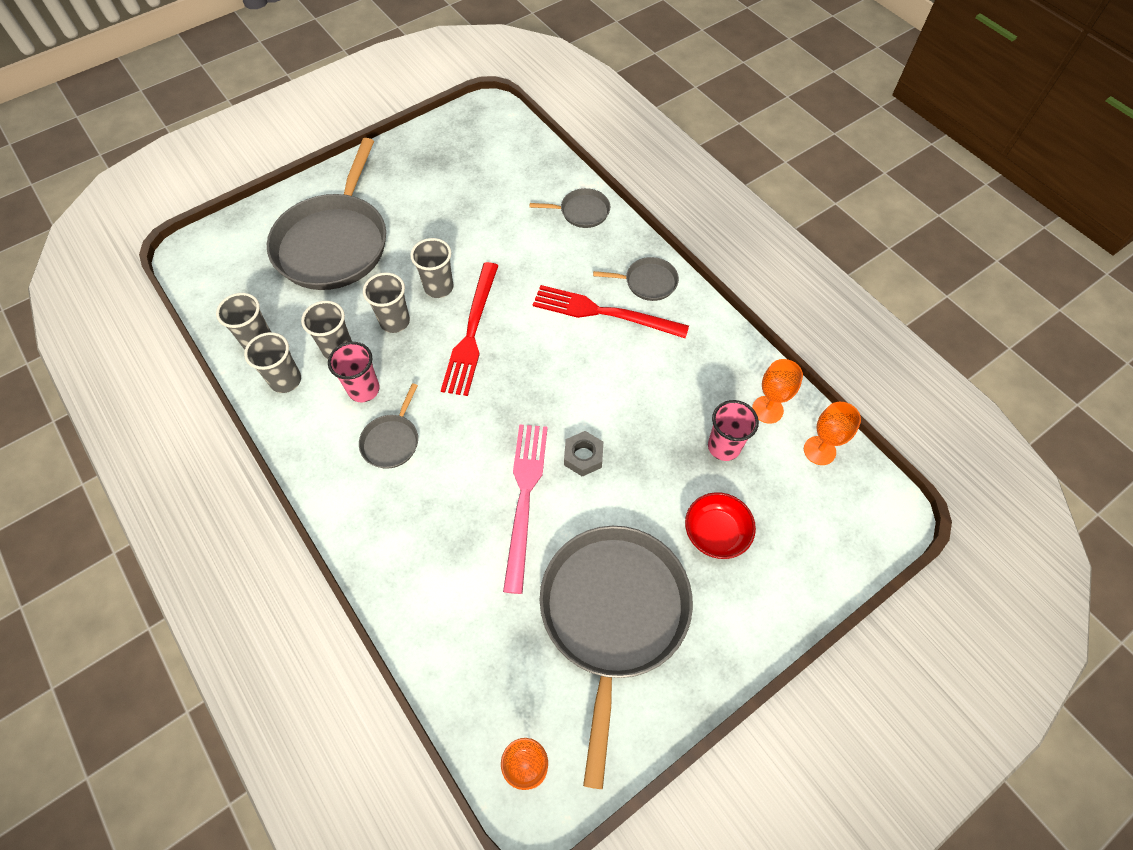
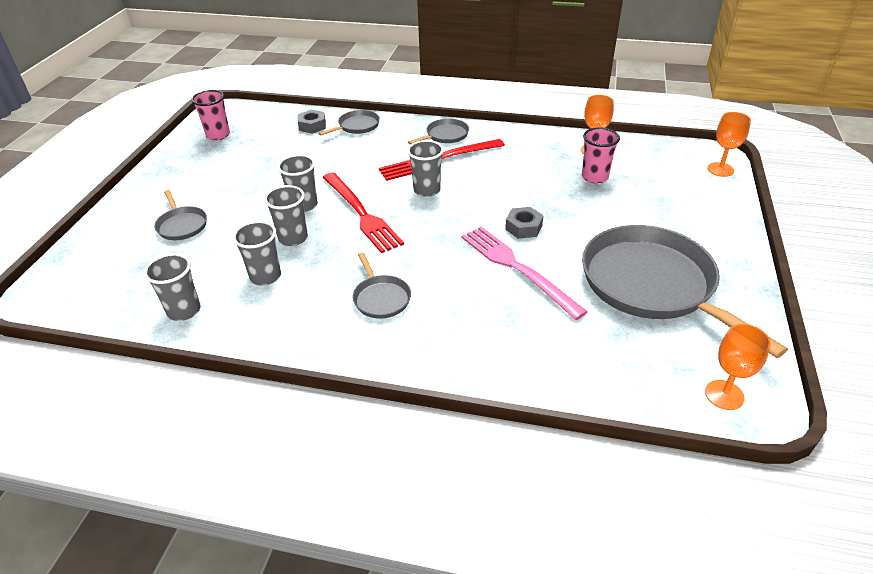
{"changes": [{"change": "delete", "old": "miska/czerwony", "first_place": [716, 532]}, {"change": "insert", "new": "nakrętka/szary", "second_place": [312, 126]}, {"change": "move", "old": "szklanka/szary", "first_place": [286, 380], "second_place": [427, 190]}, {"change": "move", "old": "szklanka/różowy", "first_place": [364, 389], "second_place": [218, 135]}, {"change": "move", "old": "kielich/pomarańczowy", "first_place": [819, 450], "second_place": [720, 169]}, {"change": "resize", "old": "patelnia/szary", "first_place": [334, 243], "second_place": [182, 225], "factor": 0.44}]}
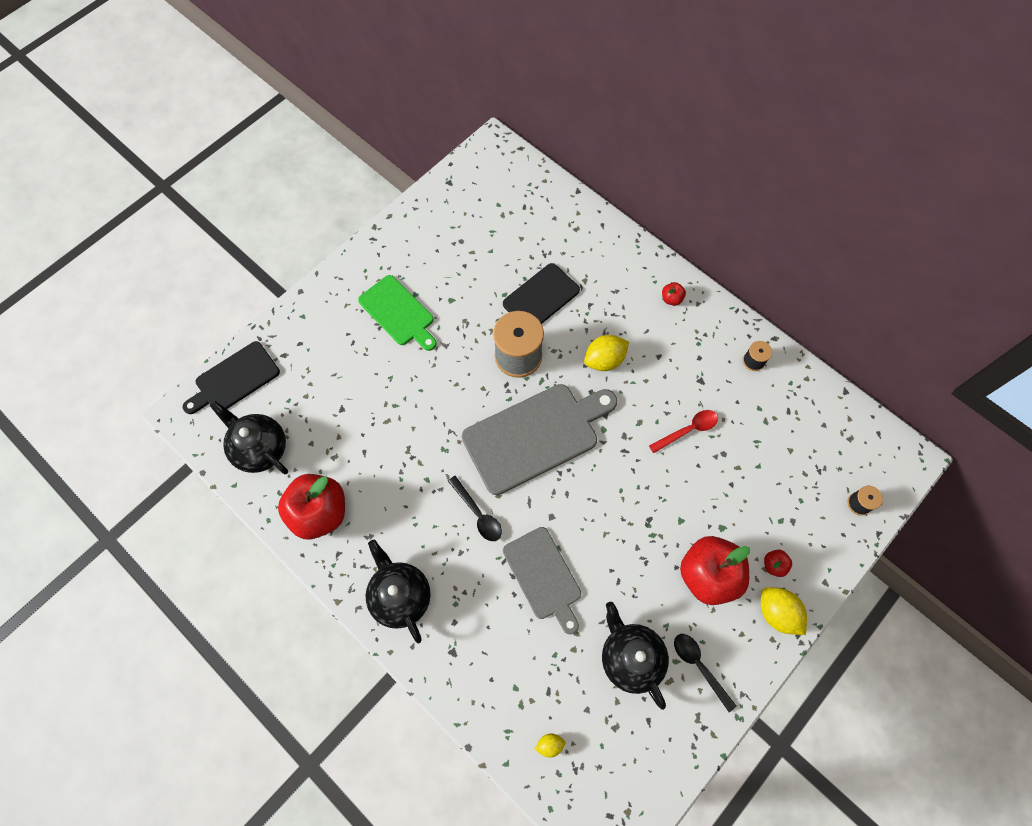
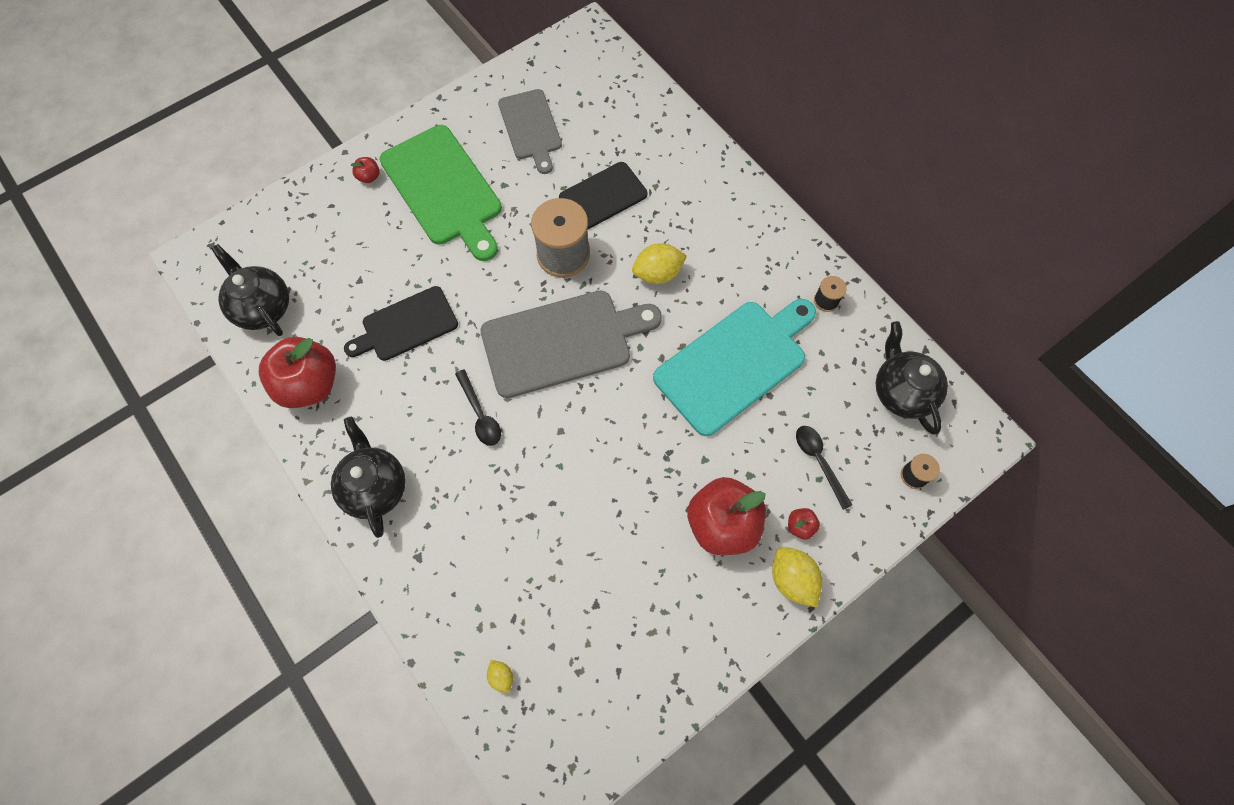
{"changes": [{"change": "move", "old": "deska do krojenia/czarny", "first_place": [234, 379], "second_place": [406, 325]}, {"change": "move", "old": "deska do krojenia/szary", "first_place": [543, 576], "second_place": [531, 128]}, {"change": "move", "old": "imbryk/czarny", "first_place": [630, 657], "second_place": [901, 392]}, {"change": "move", "old": "jabłko/czerwony", "first_place": [671, 299], "second_place": [369, 177]}, {"change": "move", "old": "łyżka/czarny", "first_place": [699, 666], "second_place": [819, 461]}, {"change": "replace", "old": "łyżka/czerwony", "new": "deska do krojenia/turkusowy", "first_place": [688, 430], "second_place": [735, 363]}, {"change": "rotate", "old": "cytryna/żółty", "first_place": [549, 744], "second_place": [501, 676], "degrees": 60}, {"change": "resize", "old": "deska do krojenia/zielony", "first_place": [398, 313], "second_place": [444, 189], "factor": 1.59}]}
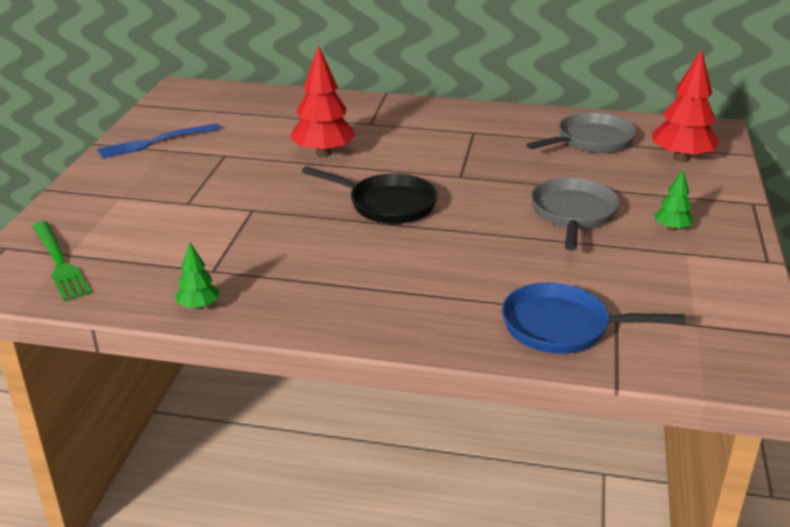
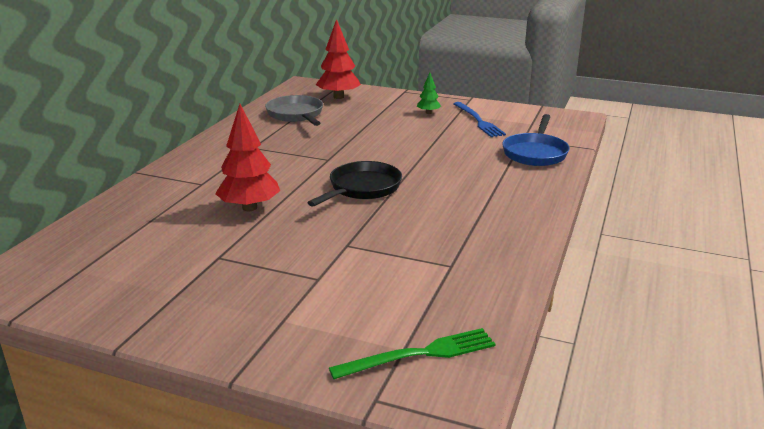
{"changes": [{"change": "delete", "old": "drzewko/zielony", "first_place": [198, 306]}, {"change": "delete", "old": "patelnia/szary", "first_place": [573, 214]}, {"change": "move", "old": "widelec/niebieski", "first_place": [155, 142], "second_place": [478, 121]}]}
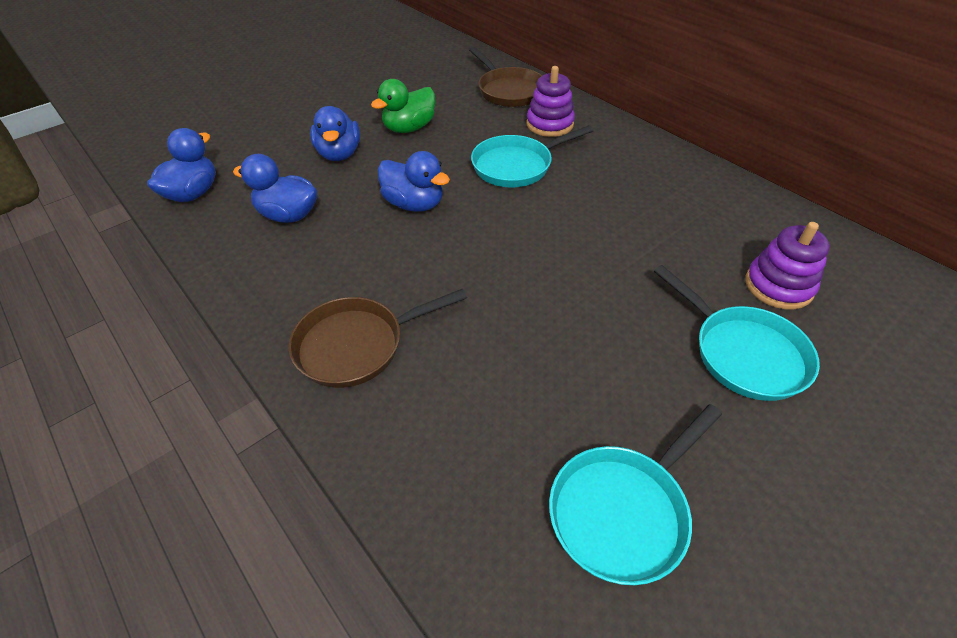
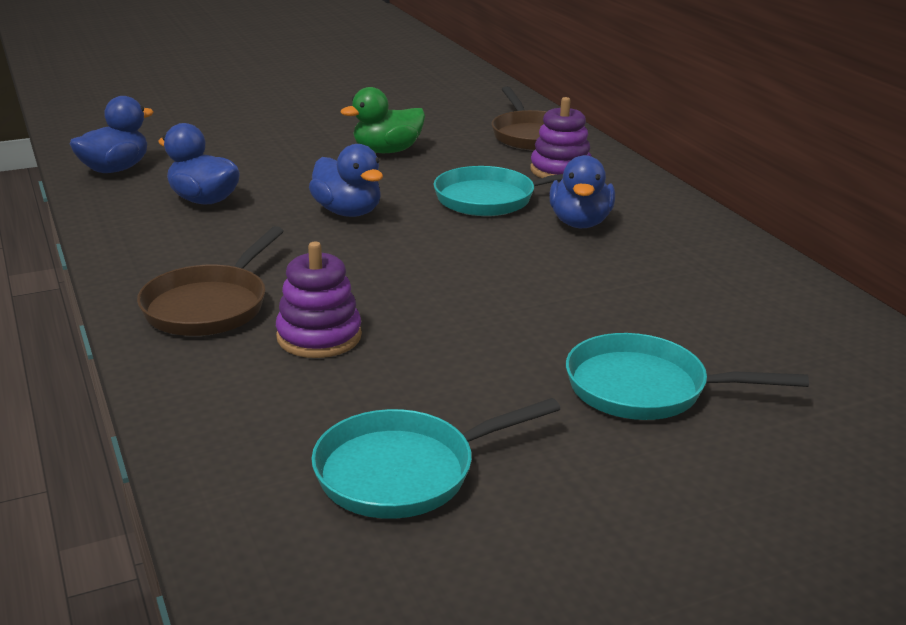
{"changes": [{"change": "move", "old": "kaczka/niebieski", "first_place": [339, 154], "second_place": [580, 223]}, {"change": "move", "old": "zabawka nakładanka/fioletowy", "first_place": [778, 286], "second_place": [319, 337]}, {"change": "rotate", "old": "patelnia/brązowy", "first_place": [357, 345], "second_place": [209, 306], "degrees": -60}, {"change": "rotate", "old": "patelnia/turkusowy", "first_place": [743, 353], "second_place": [645, 388], "degrees": 120}]}
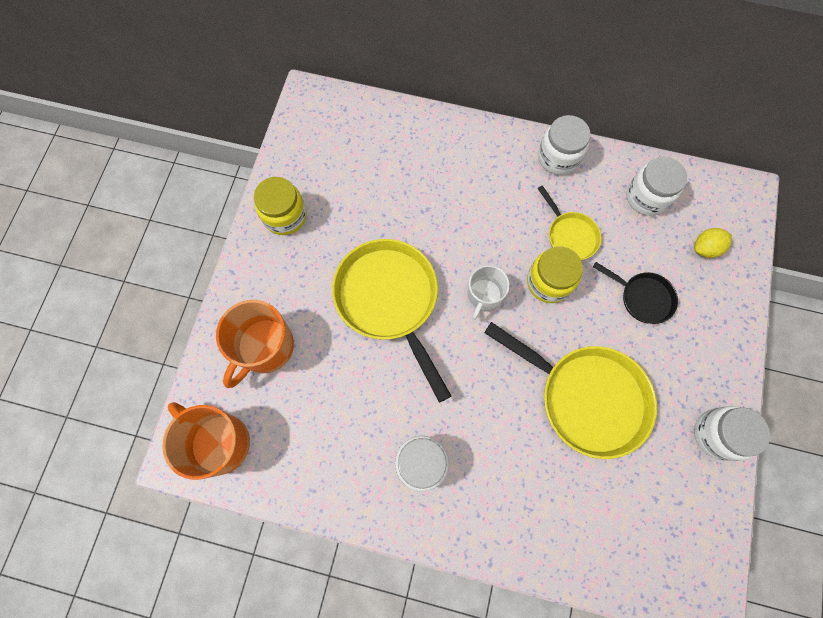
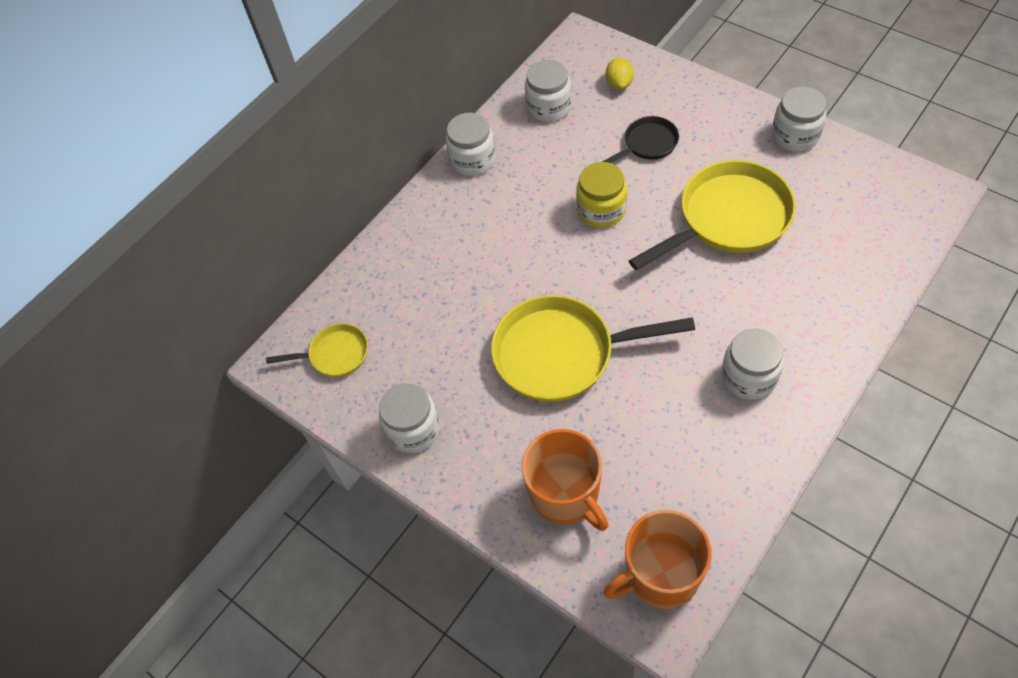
{"changes": [{"change": "delete", "old": "kubek/biały", "first_place": [483, 296]}, {"change": "move", "old": "patelnia/żółty", "first_place": [570, 235], "second_place": [335, 355]}, {"change": "recolor", "old": "słoik/żółty", "new": "słoik/biały", "first_place": [285, 216], "second_place": [413, 429]}]}
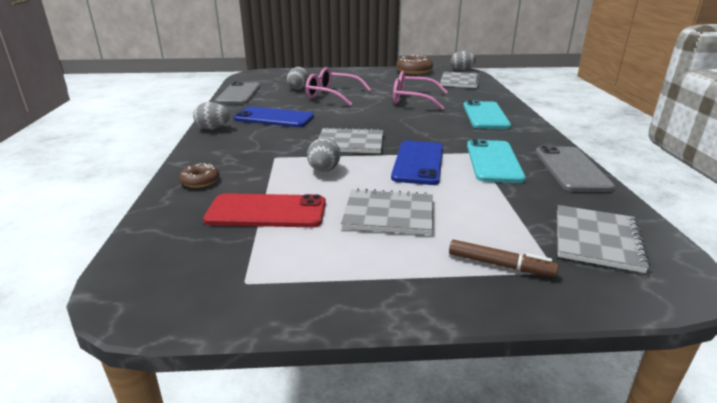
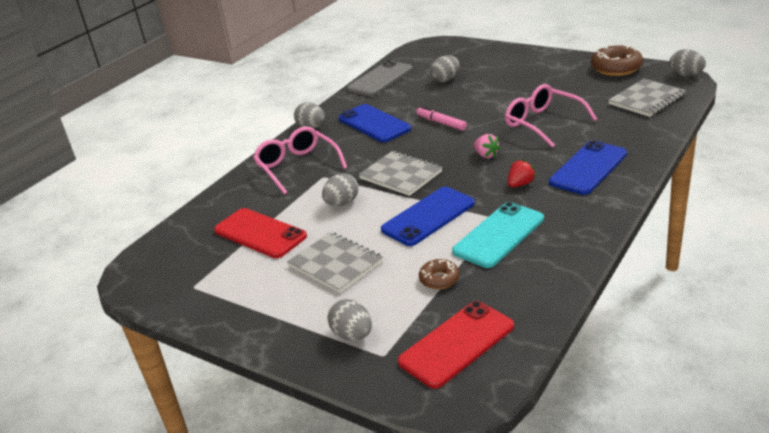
{"changes": [{"change": "delete", "old": "telefon/szary", "first_place": [571, 169]}, {"change": "insert", "new": "flamaster/różowy", "second_place": [441, 123]}, {"change": "insert", "new": "truskawka/różowy", "second_place": [486, 155]}, {"change": "insert", "new": "truskawka/czerwony", "second_place": [520, 184]}, {"change": "move", "old": "donut/brązowy", "first_place": [200, 181], "second_place": [439, 279]}, {"change": "move", "old": "okulary/różowy", "first_place": [332, 95], "second_place": [297, 166]}, {"change": "replace", "old": "flamaster/brązowy", "new": "jajko/szary", "first_place": [500, 265], "second_place": [352, 335]}, {"change": "replace", "old": "zeszyt/szary", "new": "telefon/czerwony", "first_place": [597, 240], "second_place": [457, 344]}, {"change": "recolor", "old": "telefon/turkusowy", "new": "telefon/niebieski", "first_place": [485, 115], "second_place": [588, 168]}]}
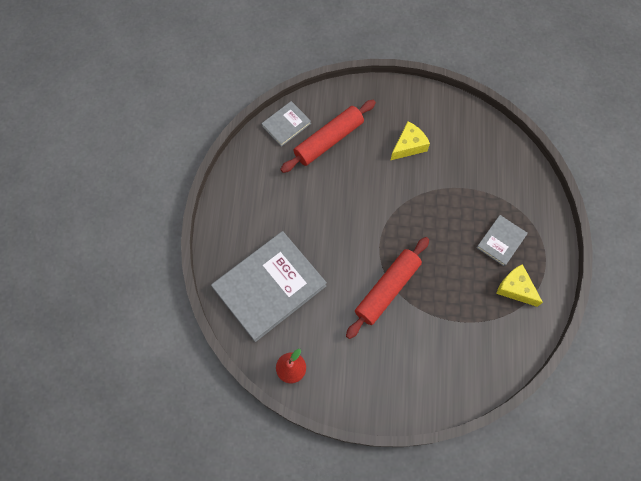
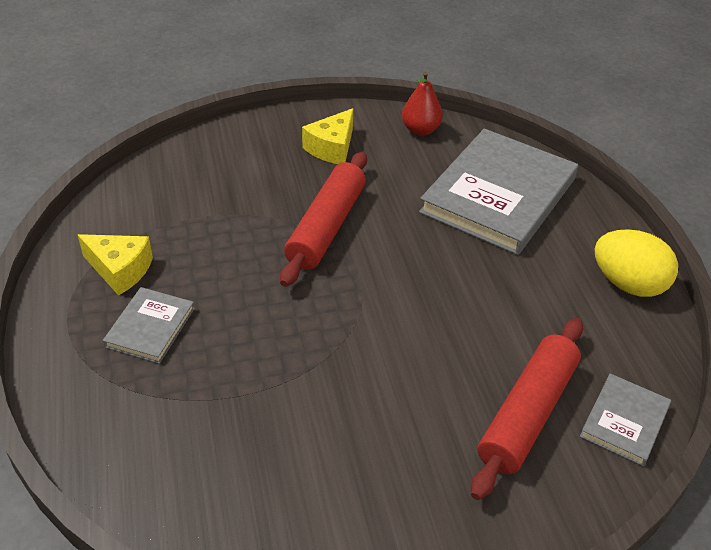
{"changes": [{"change": "insert", "new": "jajko/żółty", "second_place": [628, 284]}, {"change": "move", "old": "ser/żółty", "first_place": [408, 146], "second_place": [332, 148]}]}
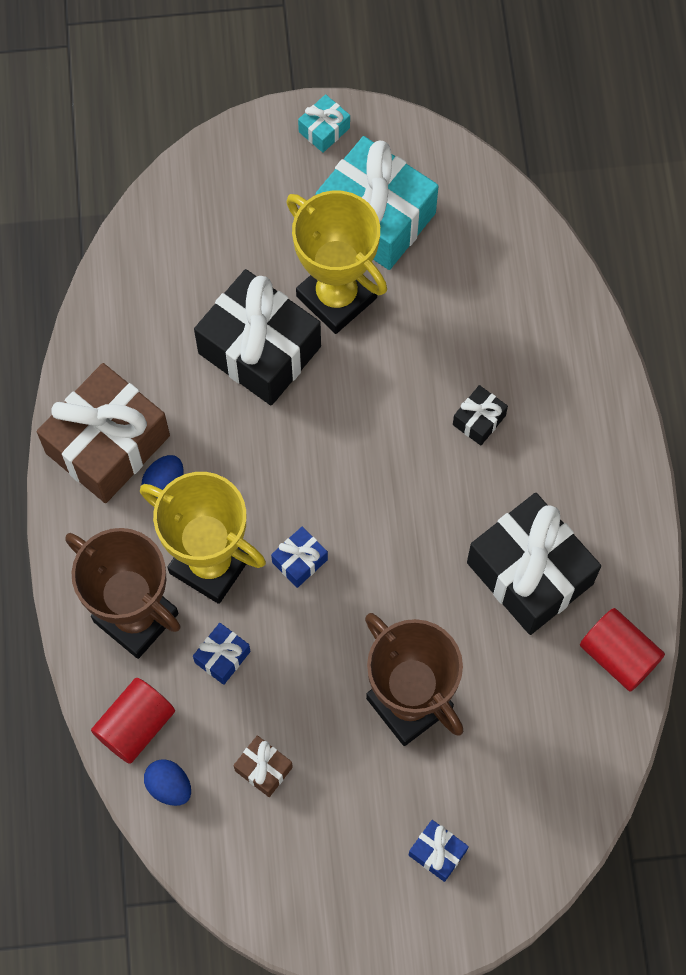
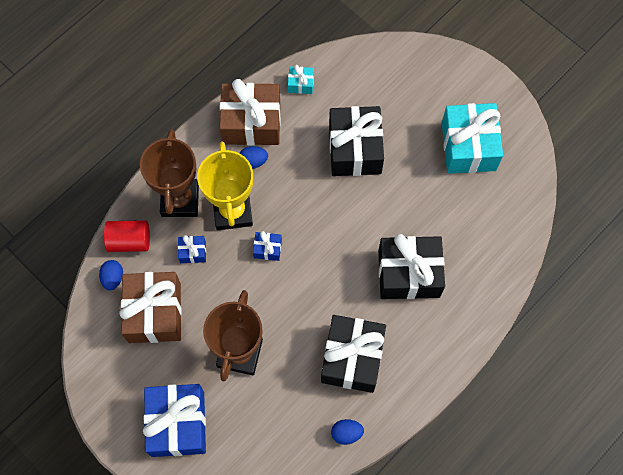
{"changes": [{"change": "delete", "old": "puchar/żółty", "first_place": [336, 297]}, {"change": "move", "old": "prezent/turkusowy", "first_place": [324, 130], "second_place": [300, 84]}, {"change": "replace", "old": "walec/czerwony", "new": "jajko/niebieski", "first_place": [618, 656], "second_place": [346, 433]}, {"change": "resize", "old": "prezent/brązowy", "first_place": [263, 769], "second_place": [154, 312], "factor": 2.29}, {"change": "resize", "old": "prezent/niebieski", "first_place": [437, 853], "second_place": [178, 423], "factor": 2.29}, {"change": "resize", "old": "prezent/czarny", "first_place": [479, 420], "second_place": [409, 273], "factor": 2.29}]}
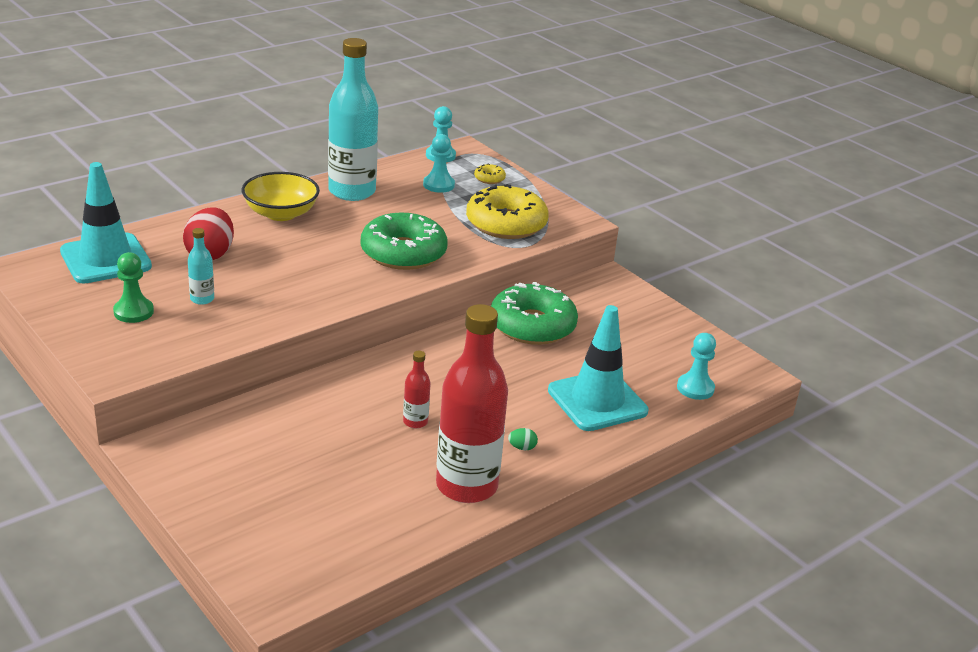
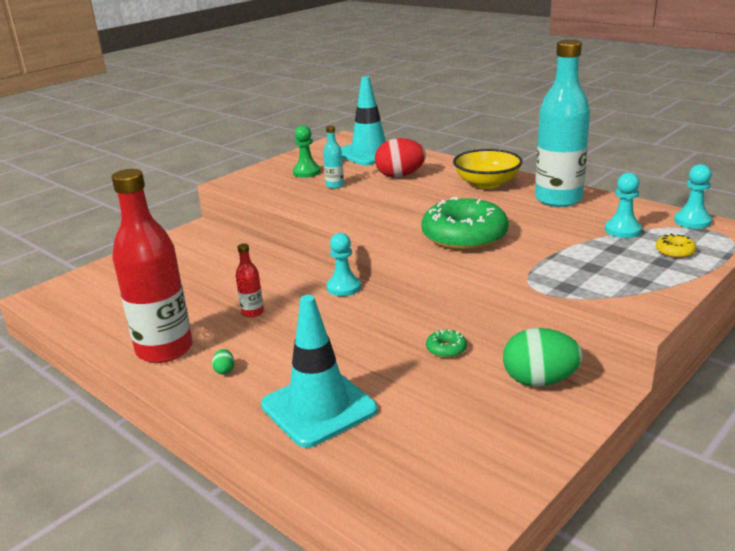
{"changes": [{"change": "delete", "old": "donut/żółty", "first_place": [506, 224]}, {"change": "insert", "new": "jajko/zielony", "second_place": [539, 381]}, {"change": "move", "old": "pionek/turkusowy", "first_place": [695, 388], "second_place": [343, 287]}, {"change": "resize", "old": "donut/zielony", "first_place": [532, 326], "second_place": [446, 349], "factor": 0.41}]}
